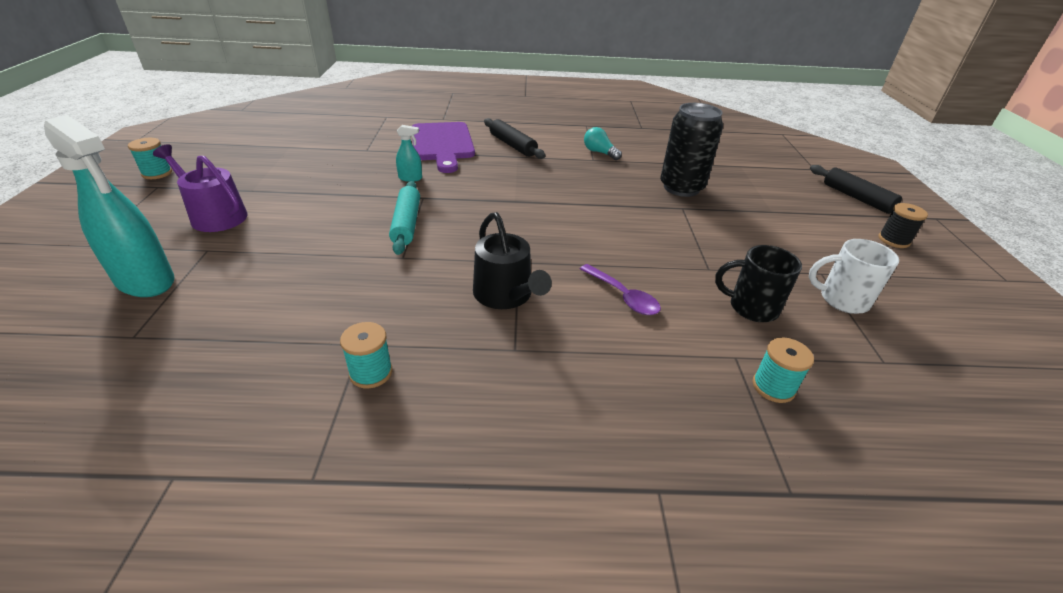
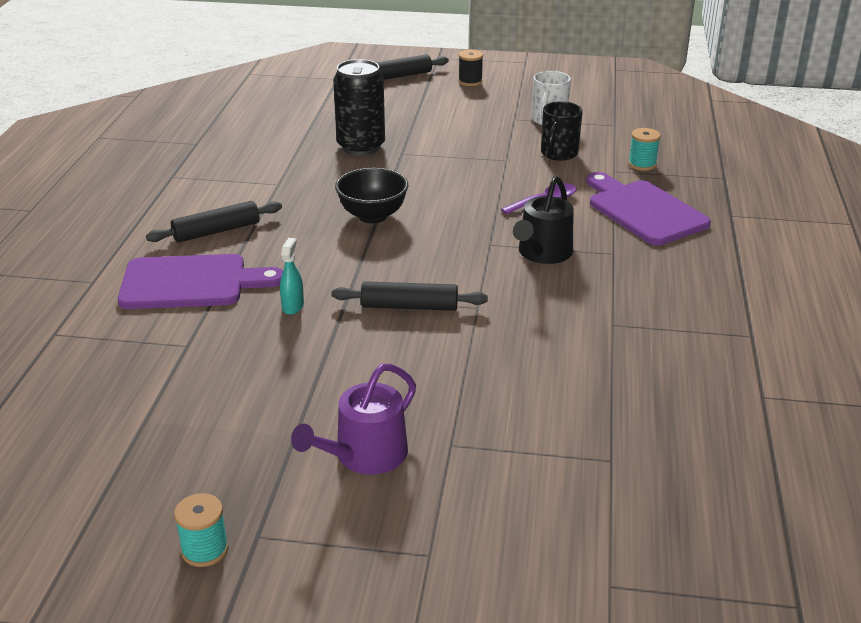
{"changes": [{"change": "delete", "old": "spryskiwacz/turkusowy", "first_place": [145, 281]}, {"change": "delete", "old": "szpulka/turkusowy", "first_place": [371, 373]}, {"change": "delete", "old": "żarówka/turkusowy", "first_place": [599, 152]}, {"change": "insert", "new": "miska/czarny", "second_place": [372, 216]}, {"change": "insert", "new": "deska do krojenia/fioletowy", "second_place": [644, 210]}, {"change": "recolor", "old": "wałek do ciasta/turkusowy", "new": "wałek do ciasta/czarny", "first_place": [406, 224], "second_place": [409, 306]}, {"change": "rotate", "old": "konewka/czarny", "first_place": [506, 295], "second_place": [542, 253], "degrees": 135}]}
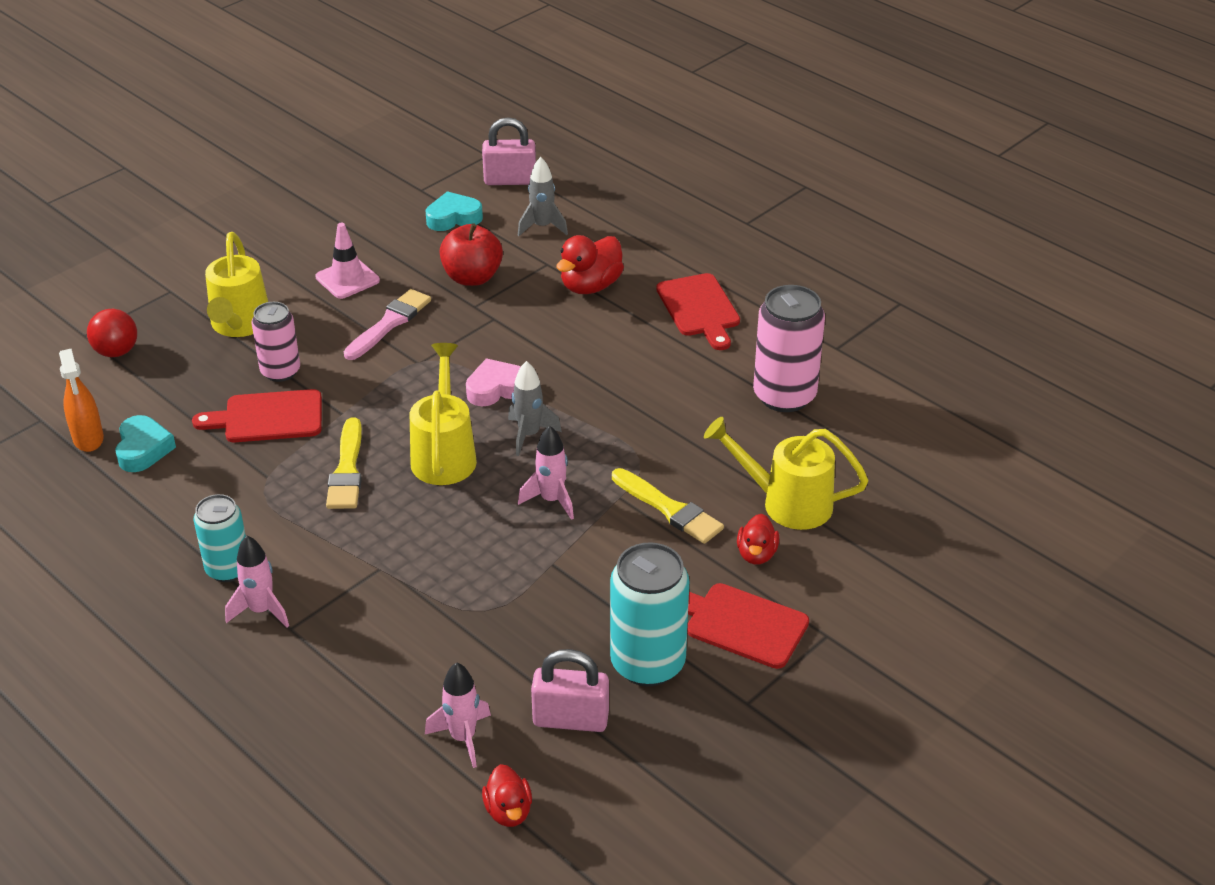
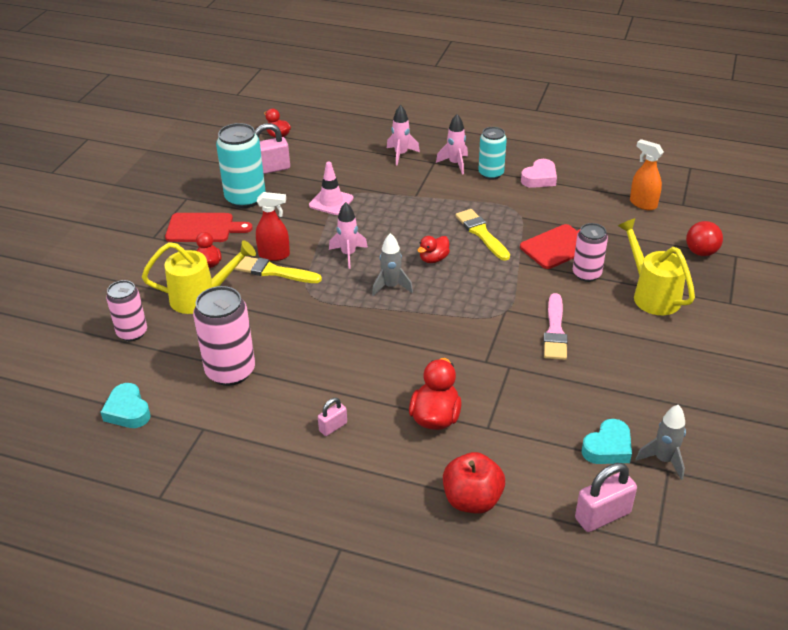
{"changes": [{"change": "insert", "new": "puszka/różowy", "second_place": [132, 333]}, {"change": "insert", "new": "spryskiwacz/czerwony", "second_place": [274, 255]}, {"change": "move", "old": "serce/turkusowy", "first_place": [143, 449], "second_place": [128, 411]}, {"change": "move", "old": "pachołek/różowy", "first_place": [347, 279], "second_place": [331, 202]}, {"change": "move", "old": "rakieta/różowy", "first_place": [463, 738], "second_place": [401, 155]}, {"change": "move", "old": "jabłko/czerwony", "first_place": [472, 277], "second_place": [472, 500]}, {"change": "move", "old": "serce/różowy", "first_place": [496, 388], "second_place": [539, 178]}, {"change": "move", "old": "rakieta/szary", "first_place": [542, 227], "second_place": [663, 460]}, {"change": "replace", "old": "konewka/żółty", "new": "kaczka/czerwony", "first_place": [444, 454], "second_place": [433, 259]}, {"change": "replace", "old": "deska do krojenia/czerwony", "new": "kłódka/różowy", "first_place": [699, 309], "second_place": [333, 427]}]}
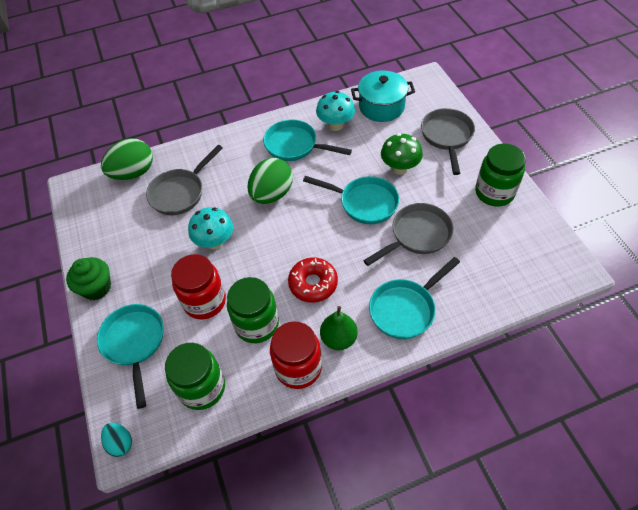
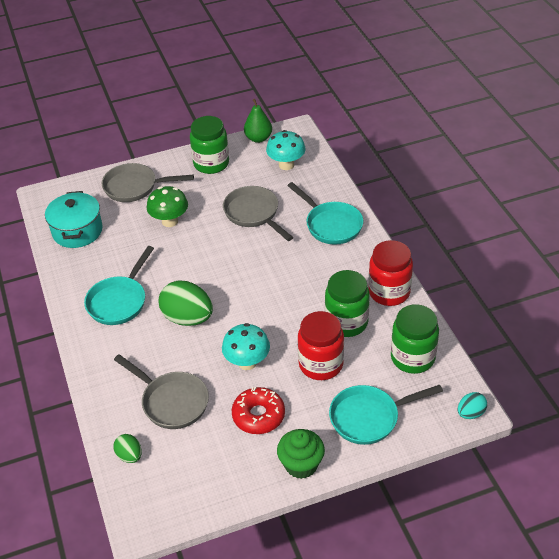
{"changes": [{"change": "delete", "old": "patelnia/turkusowy", "first_place": [364, 203]}, {"change": "move", "old": "donut/czerwony", "first_place": [313, 283], "second_place": [258, 415]}, {"change": "move", "old": "grzyb/turkusowy", "first_place": [335, 125], "second_place": [286, 165]}, {"change": "move", "old": "gruszka/zielony", "first_place": [338, 338], "second_place": [258, 138]}, {"change": "resize", "old": "jajko/zielony", "first_place": [133, 173], "second_place": [129, 456], "factor": 0.52}]}
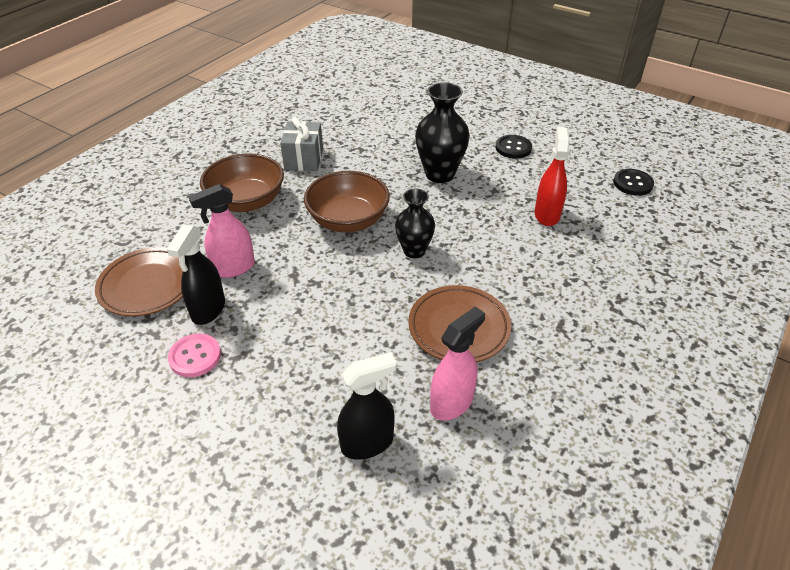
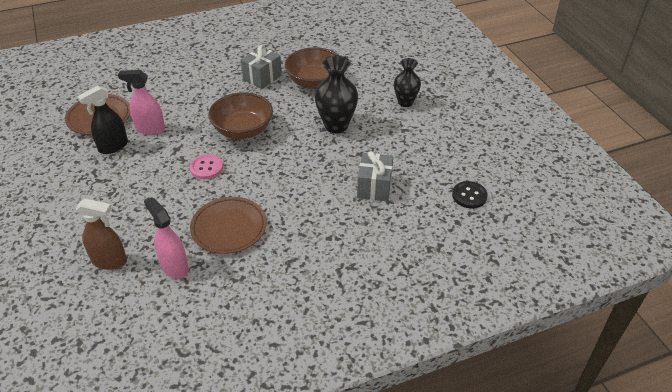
{"changes": [{"change": "delete", "old": "guzik/czarny", "first_place": [513, 148]}, {"change": "move", "old": "guzik/różowy", "first_place": [195, 356], "second_place": [206, 168]}, {"change": "move", "old": "miska/brązowy", "first_place": [247, 201], "second_place": [314, 82]}, {"change": "move", "old": "wazon/czarny", "first_place": [414, 251], "second_place": [405, 102]}, {"change": "replace", "old": "spryskiwacz/czerwony", "new": "prezent/szary", "first_place": [547, 215], "second_place": [374, 187]}, {"change": "recolor", "old": "spryskiwacz/czarny", "new": "spryskiwacz/brązowy", "first_place": [367, 443], "second_place": [109, 261]}, {"change": "rotate", "old": "spryskiwacz/różowy", "first_place": [452, 403], "second_place": [174, 267], "degrees": -120}]}
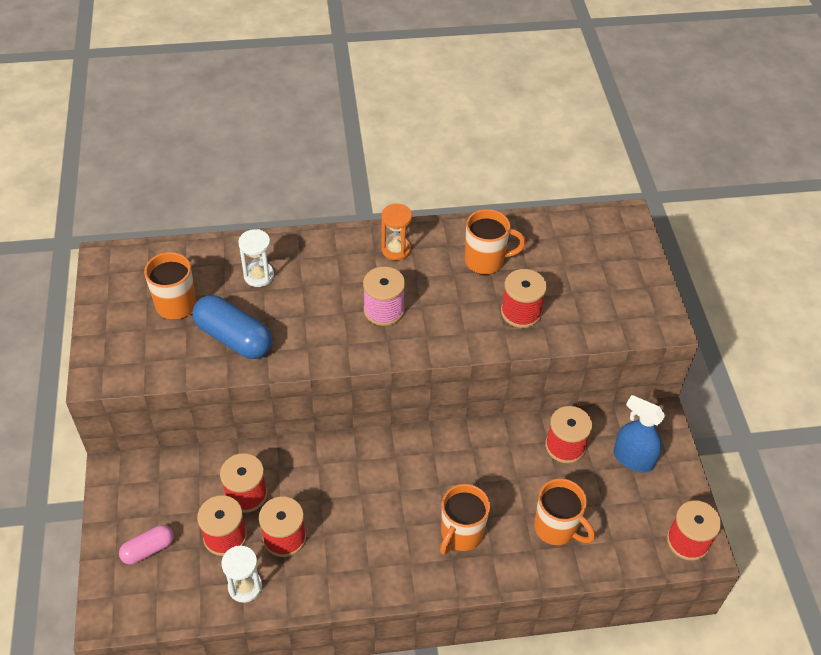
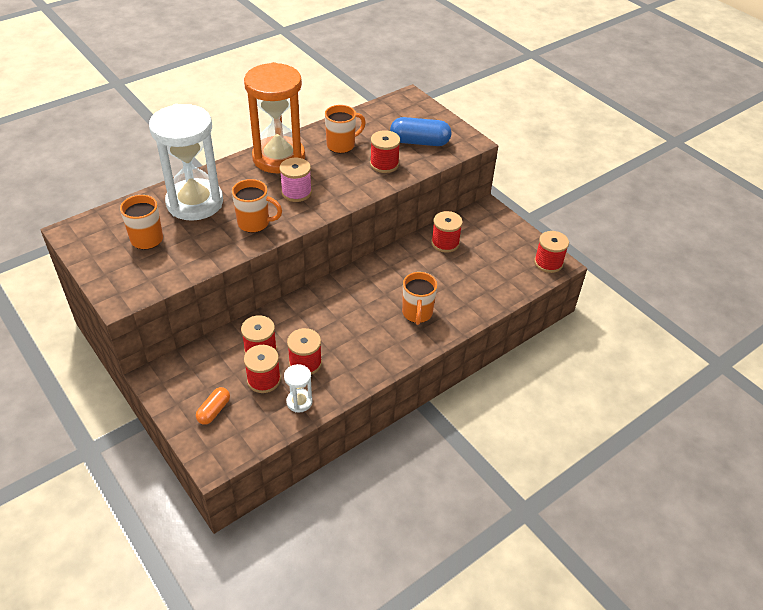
{"changes": [{"change": "delete", "old": "spryskiwacz/niebieski", "first_place": [633, 459]}, {"change": "move", "old": "kapsułka/niebieski", "first_place": [234, 338], "second_place": [419, 142]}, {"change": "move", "old": "kubek/pomarańczowy", "first_place": [556, 528], "second_place": [255, 223]}, {"change": "recolor", "old": "kapsułka/różowy", "new": "kapsułka/pomarańczowy", "first_place": [148, 549], "second_place": [214, 411]}, {"change": "resize", "old": "klepsydra/biały", "first_place": [259, 276], "second_place": [195, 203], "factor": 2.4}, {"change": "resize", "old": "klepsydra/pomarańczowy", "first_place": [396, 249], "second_place": [279, 158], "factor": 2.4}]}
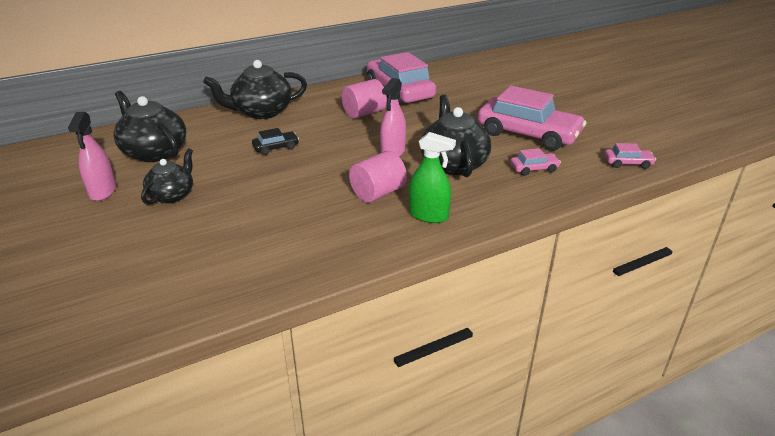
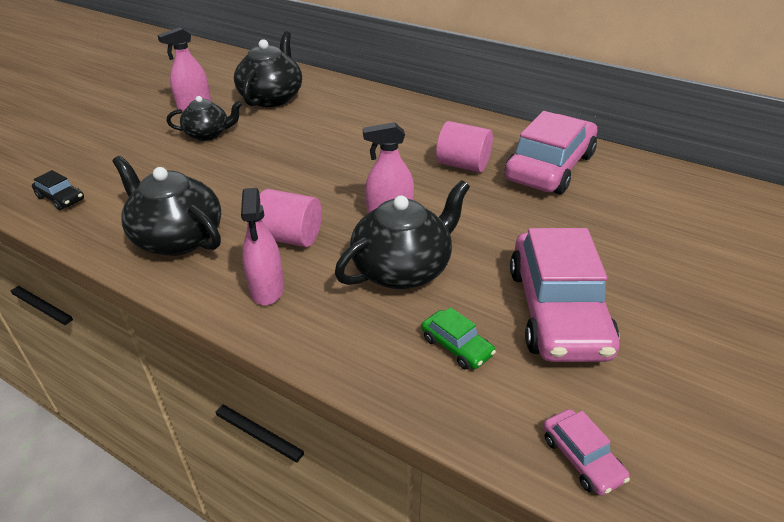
{"changes": [{"change": "move", "old": "imbryk/czarny", "first_place": [261, 112], "second_place": [177, 238]}, {"change": "move", "old": "samochód/czarny", "first_place": [276, 147], "second_place": [61, 198]}, {"change": "recolor", "old": "spryskiwacz/zielony", "new": "spryskiwacz/różowy", "first_place": [428, 215], "second_place": [267, 289]}, {"change": "recolor", "old": "samochód/różowy", "new": "samochód/zielony", "first_place": [534, 169], "second_place": [456, 346]}]}
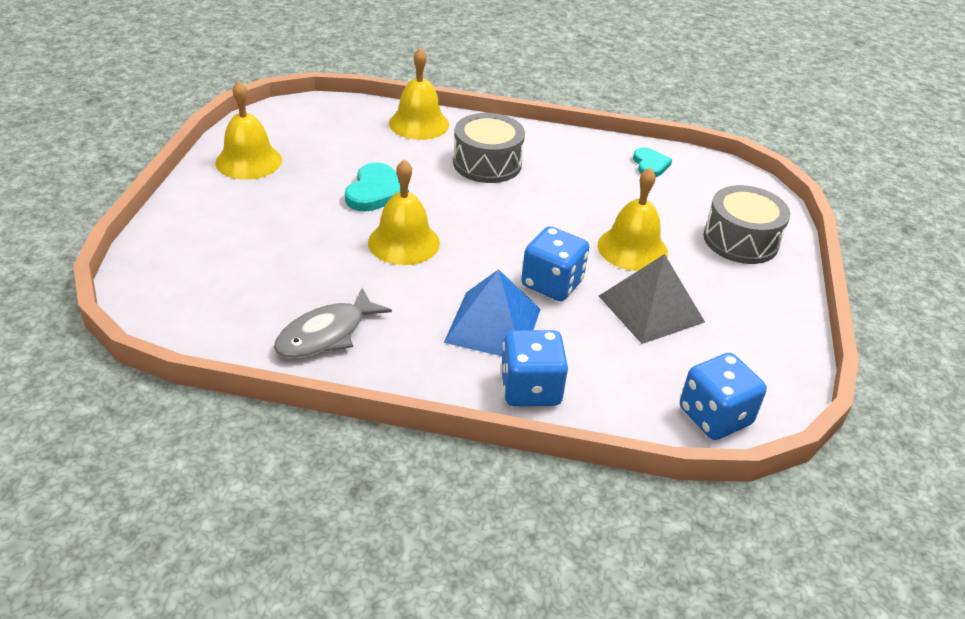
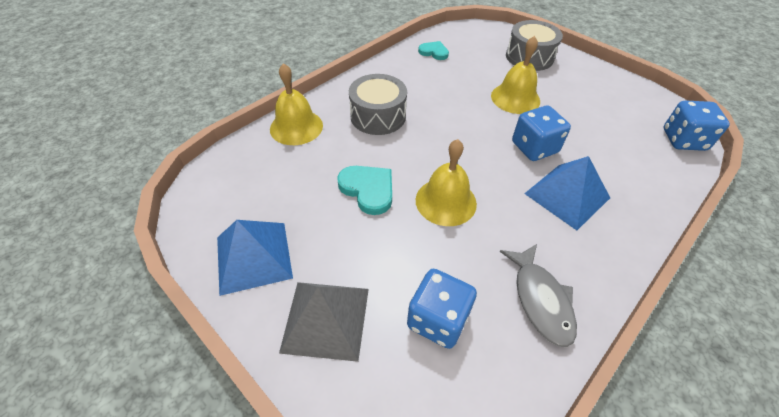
{"changes": [{"change": "move", "old": "kostka do gry/niebieski", "first_place": [530, 389], "second_place": [438, 319]}, {"change": "move", "old": "piramida/szary", "first_place": [650, 308], "second_place": [325, 319]}, {"change": "replace", "old": "dzwonek/żółty", "new": "piramida/niebieski", "first_place": [248, 161], "second_place": [254, 257]}]}
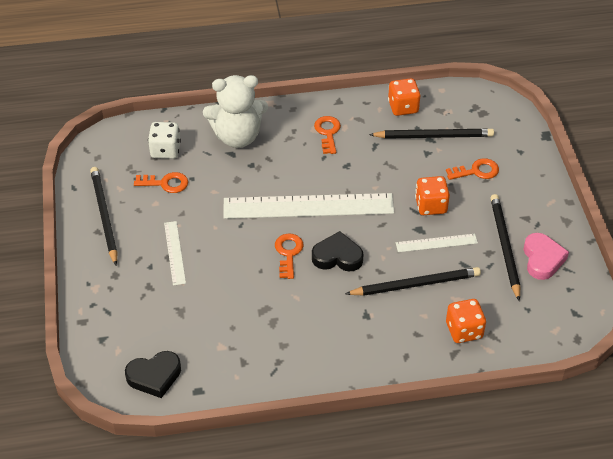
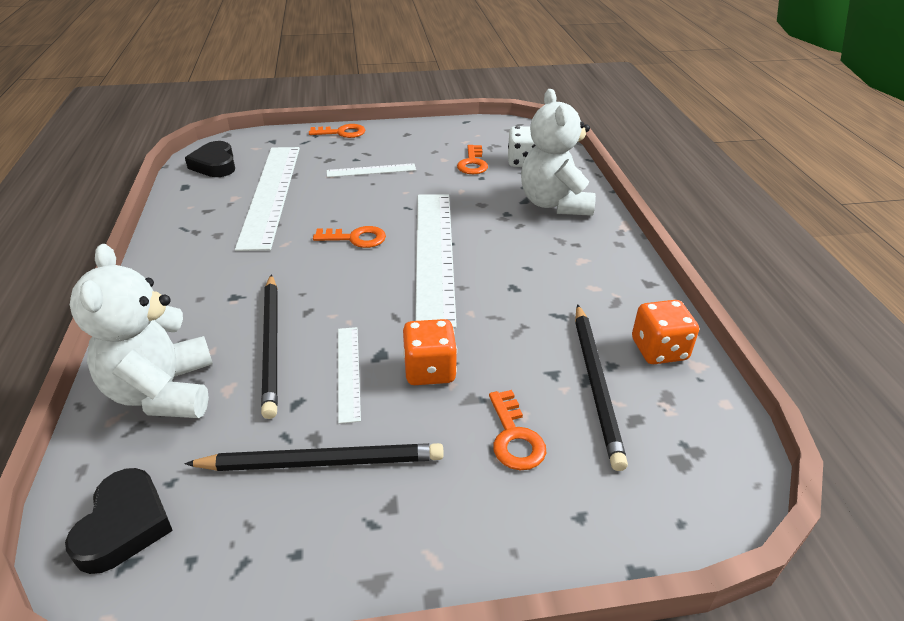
{"changes": [{"change": "delete", "old": "ołówek/czarny", "first_place": [104, 216]}, {"change": "delete", "old": "serce/różowy", "first_place": [542, 259]}, {"change": "insert", "new": "linijka/biały", "second_place": [271, 194]}, {"change": "move", "old": "serce/czarny", "first_place": [337, 256], "second_place": [124, 525]}, {"change": "move", "old": "klucz/pomarańczowy", "first_place": [327, 133], "second_place": [342, 132]}, {"change": "replace", "old": "kostka do gry/pomarańczowy", "new": "miś/biały", "first_place": [464, 330], "second_place": [163, 392]}]}
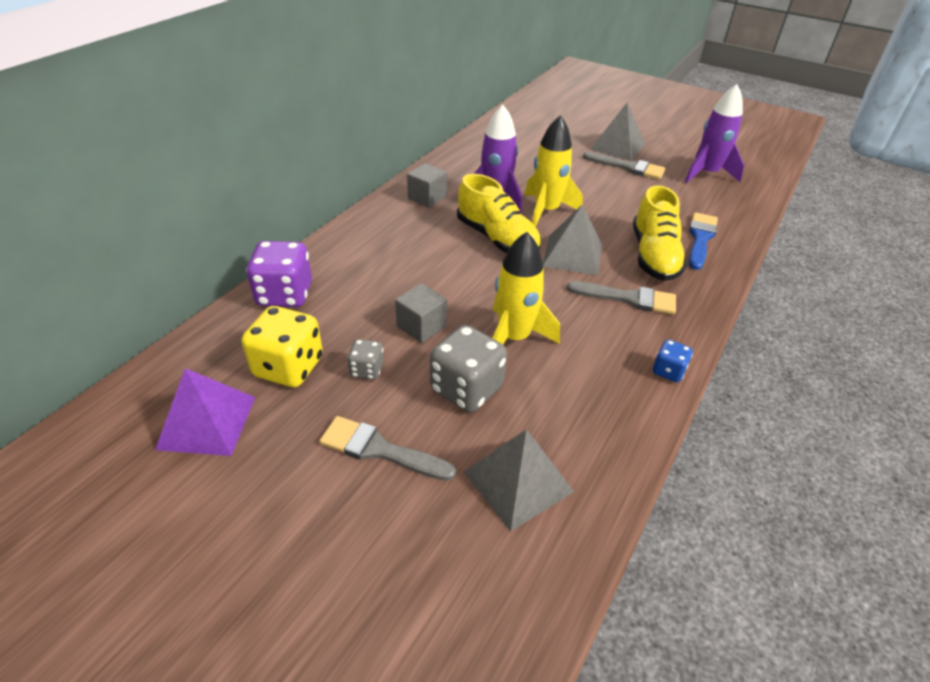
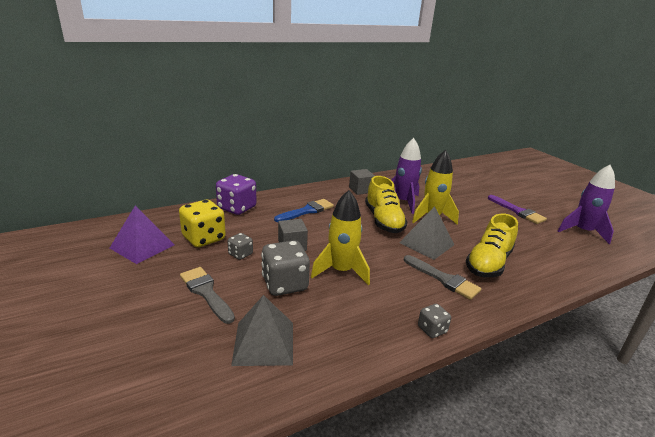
{"changes": [{"change": "delete", "old": "piramida/szary", "first_place": [617, 146]}, {"change": "move", "old": "pędzel/niebieski", "first_place": [700, 238], "second_place": [307, 211]}, {"change": "recolor", "old": "pędzel/szary", "new": "pędzel/fioletowy", "first_place": [628, 167], "second_place": [518, 211]}, {"change": "recolor", "old": "kostka do gry/niebieski", "new": "kostka do gry/szary", "first_place": [668, 371], "second_place": [432, 330]}]}
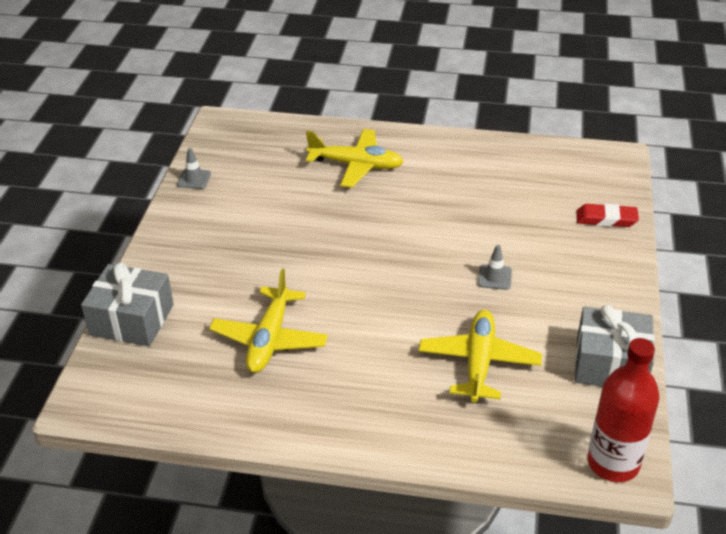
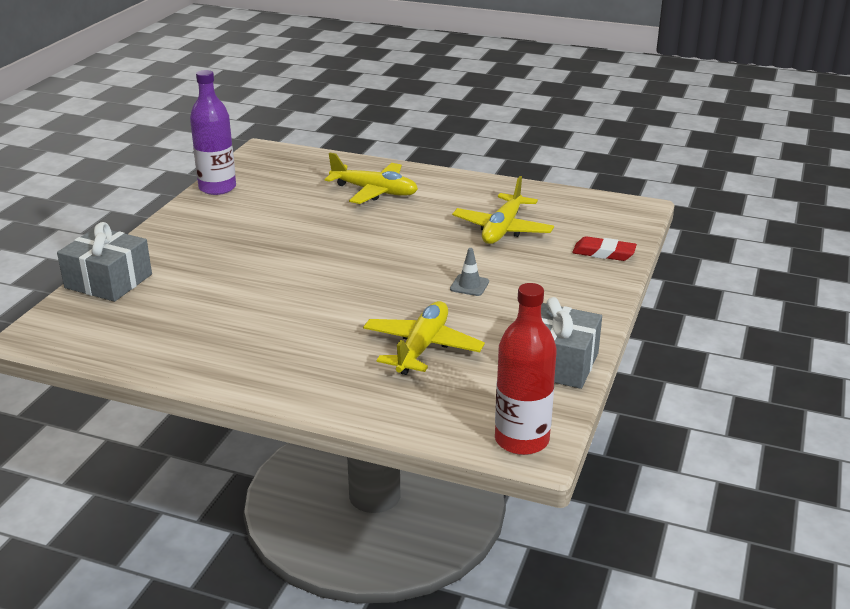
{"changes": [{"change": "move", "old": "samolot/żółty", "first_place": [270, 339], "second_place": [503, 229]}, {"change": "replace", "old": "pachołek/szary", "new": "butelka/fioletowy", "first_place": [194, 179], "second_place": [217, 188]}]}
